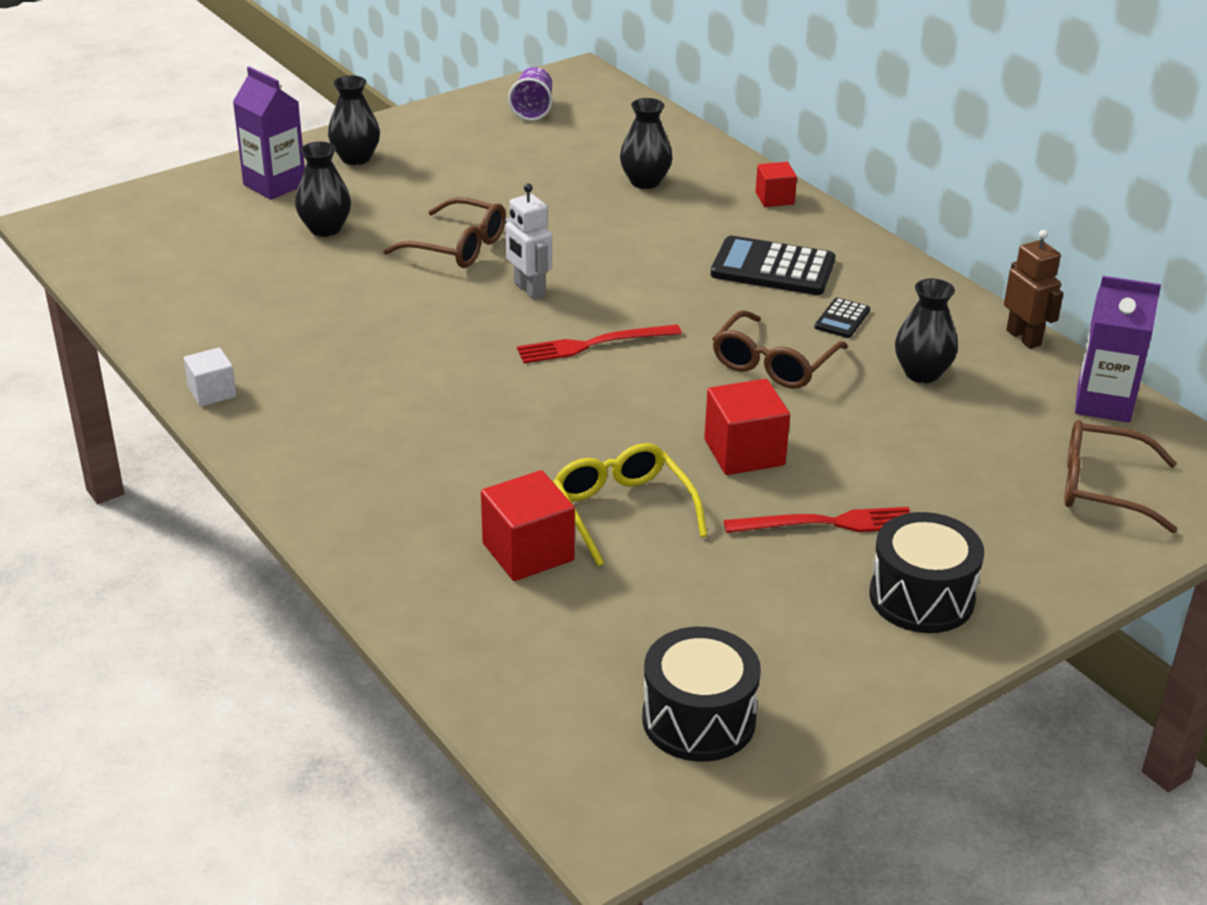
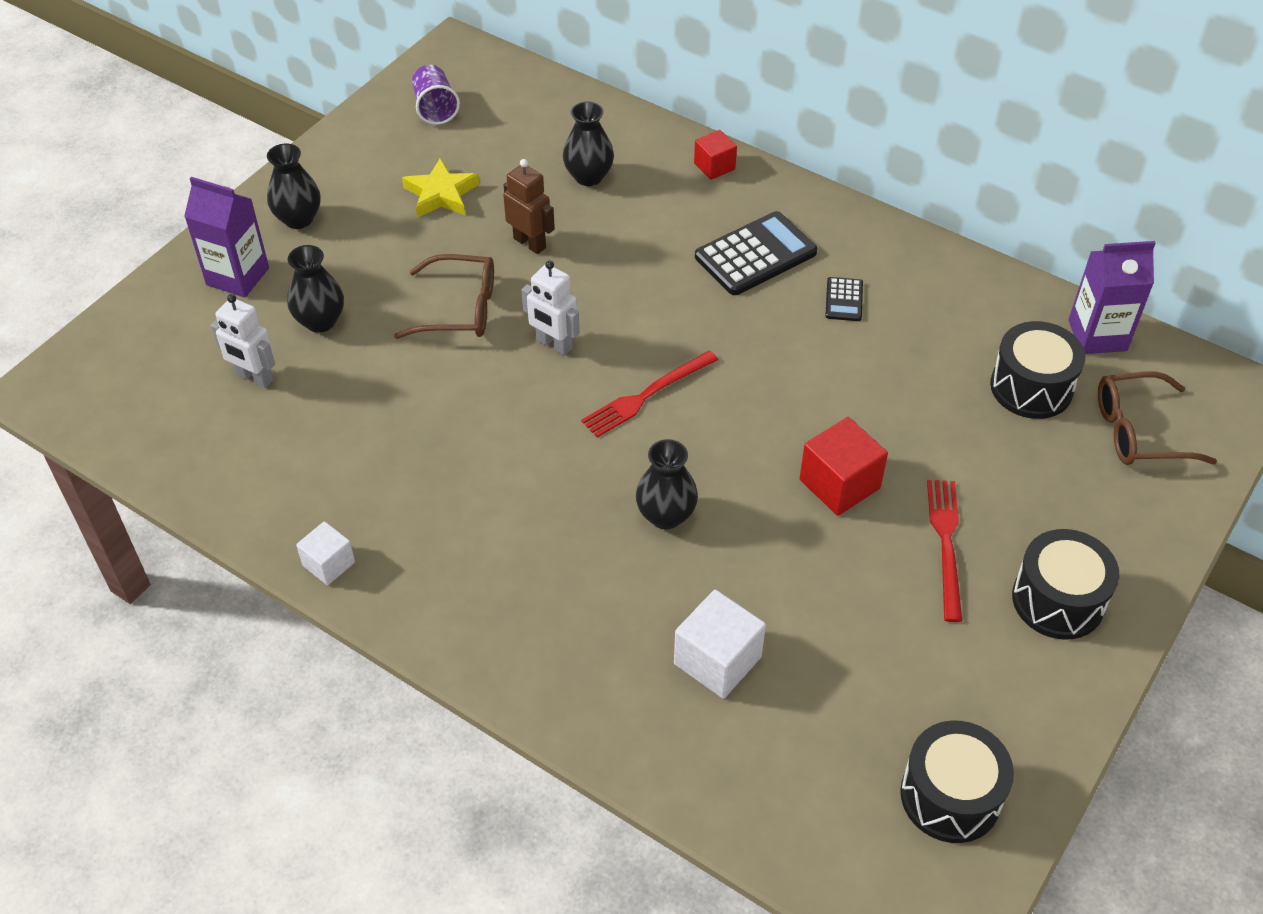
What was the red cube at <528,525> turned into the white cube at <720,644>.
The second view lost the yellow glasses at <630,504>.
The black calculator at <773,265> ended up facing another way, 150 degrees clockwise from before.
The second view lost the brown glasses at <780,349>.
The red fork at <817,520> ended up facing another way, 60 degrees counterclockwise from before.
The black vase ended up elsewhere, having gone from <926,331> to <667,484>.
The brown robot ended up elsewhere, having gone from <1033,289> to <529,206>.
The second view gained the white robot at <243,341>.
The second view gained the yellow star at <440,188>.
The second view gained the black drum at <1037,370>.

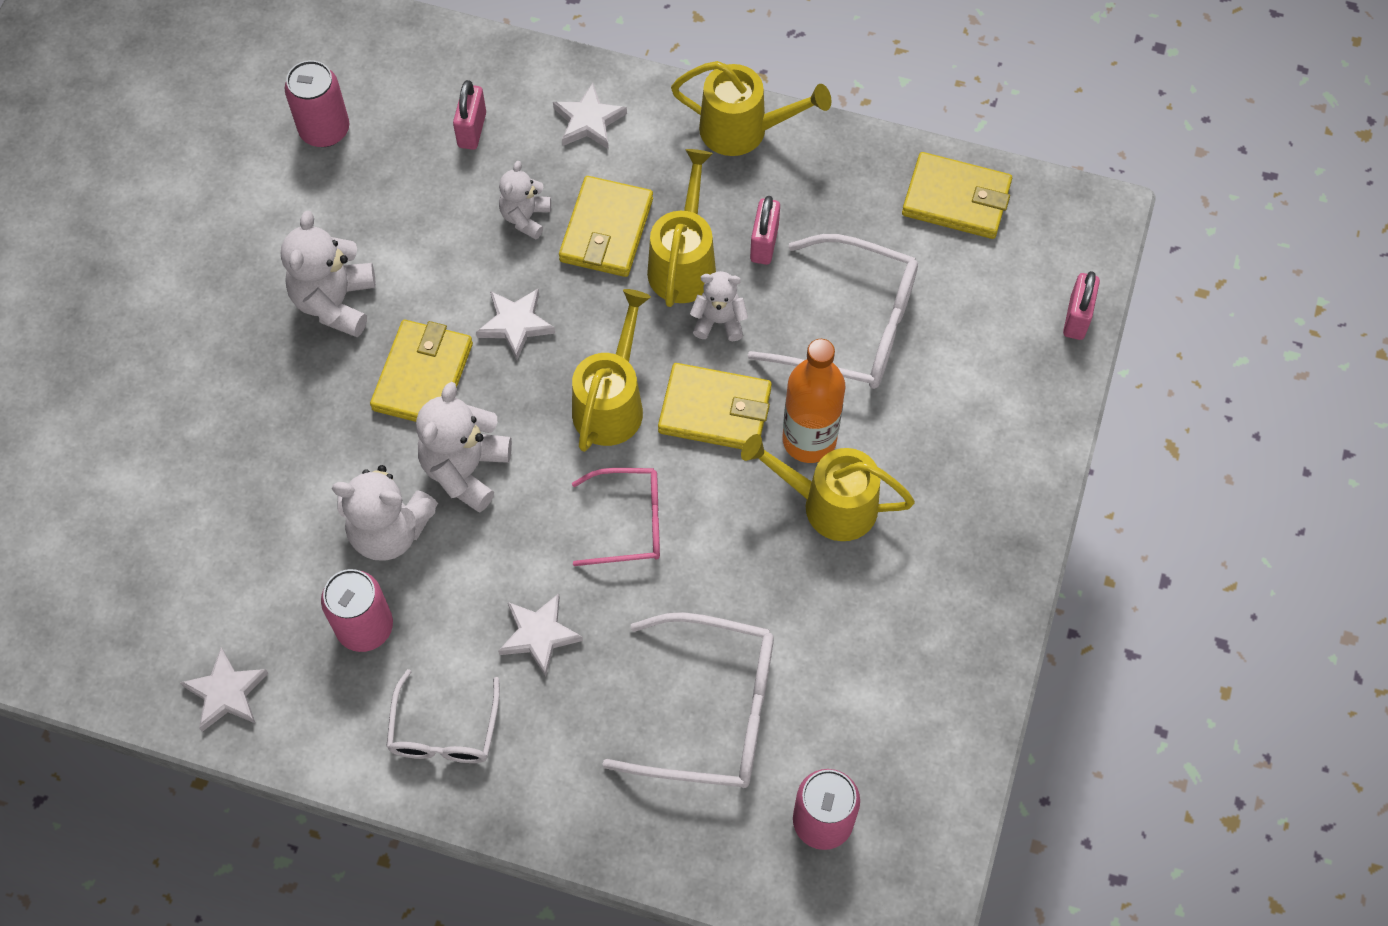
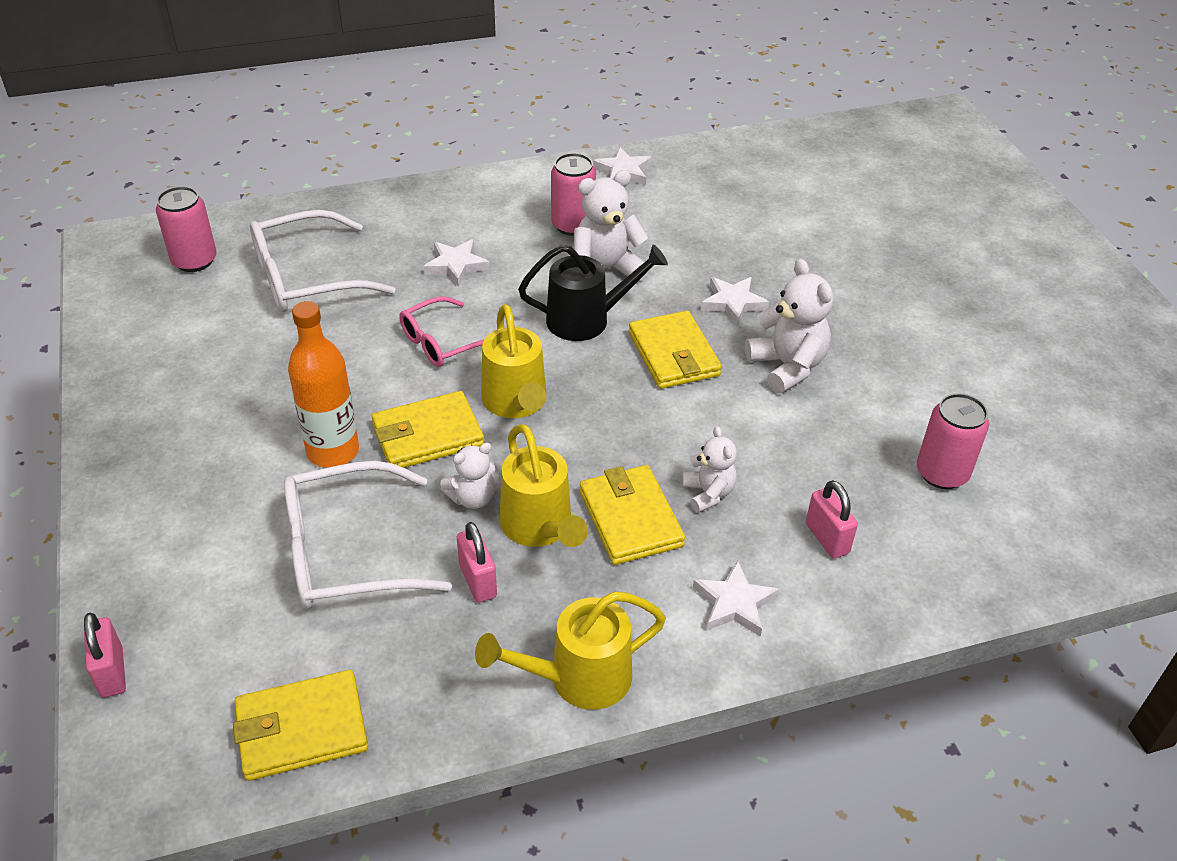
The second view lost the white glasses at <443,716>.
Where the white teddy bear stood at <464,447>, the black watering can came to stand at <593,293>.
The white star ended up elsewhere, having gone from <516,324> to <735,301>.
The second view lost the yellow watering can at <828,487>.

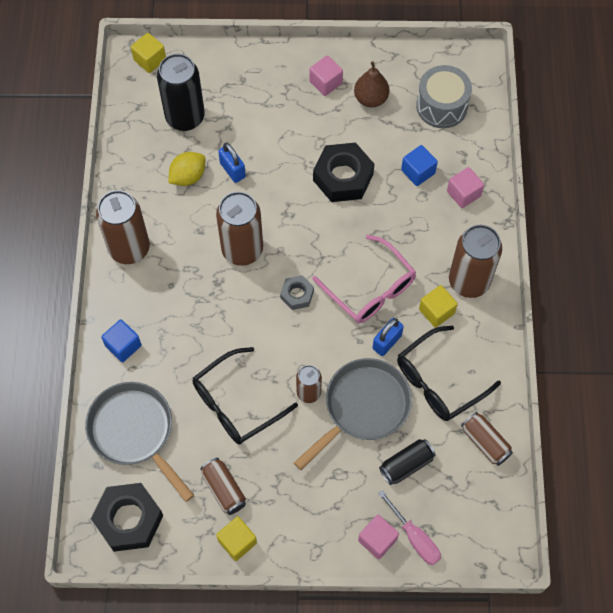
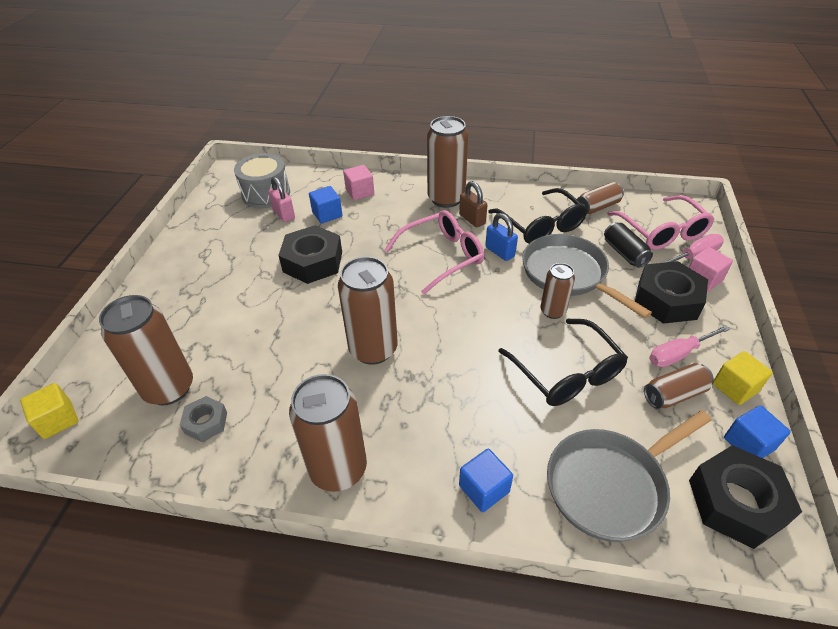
What was the black can at <181,92> turned into the brown can at <146,350>.
The second view lost the yellow lemon at <186,169>.
The second view lost the blue padlock at <232,163>.
The grey nut ended up elsewhere, having gone from <297,292> to <203,419>.
The second view lost the pink cube at <326,75>.
The second view lost the brown pear at <372,84>.
Where the yellow cube stood at <438,306>, the brown padlock came to stand at <473,204>.
The second view gained the pink padlock at <281,199>.
The second view gained the pink glasses at <660,222>.
The second view gained the black nut at <671,292>.
The second view gained the pink screwdriver at <689,346>.
The second view gained the blue cube at <757,431>.

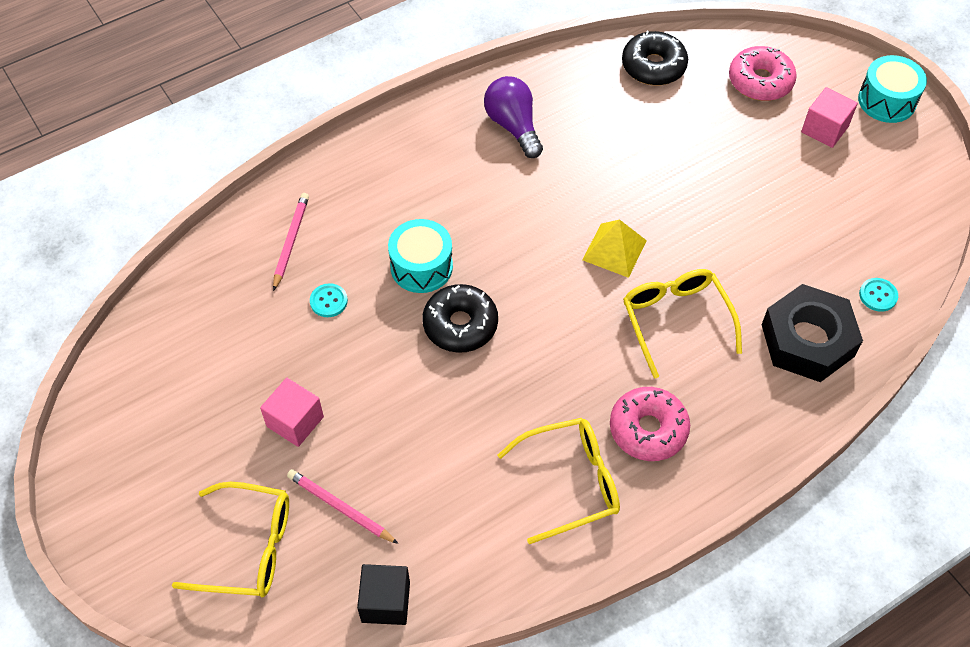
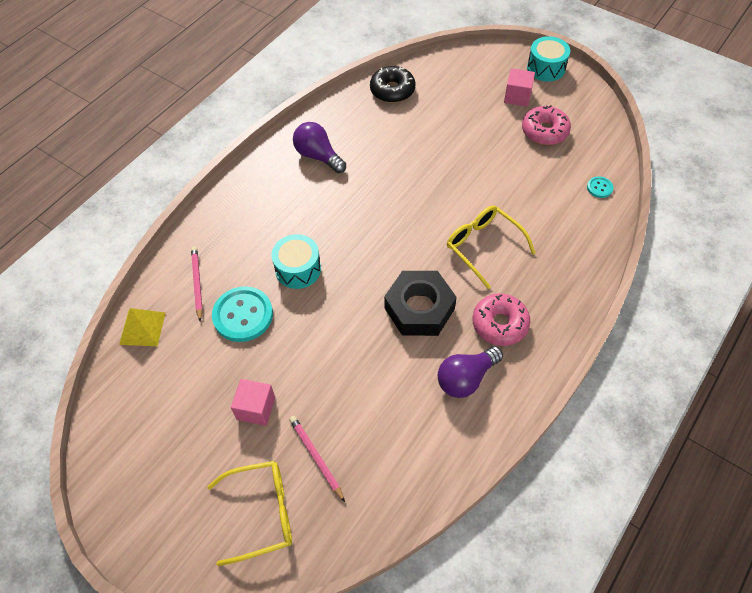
The pink pencil at <343,506> ended up facing another way, 45 degrees clockwise from before.
The size of the turquoise button at <329,300> changed by a factor of 2.13.
The second view lost the black cube at <383,594>.
The second view lost the black donut at <460,318>.
Where the yellow glasses stood at <558,481>, the purple light bulb came to stand at <470,372>.
The yellow pyramid ended up elsewhere, having gone from <614,248> to <142,327>.
The pink donut ended up elsewhere, having gone from <763,73> to <546,125>.
The black nut ended up elsewhere, having gone from <812,333> to <420,303>.

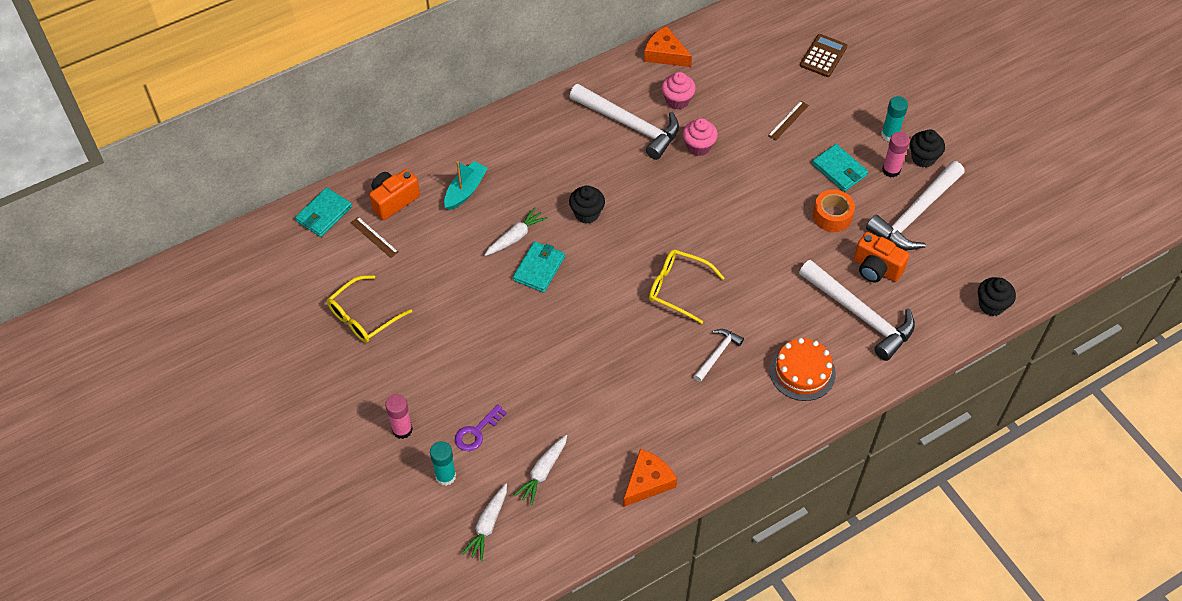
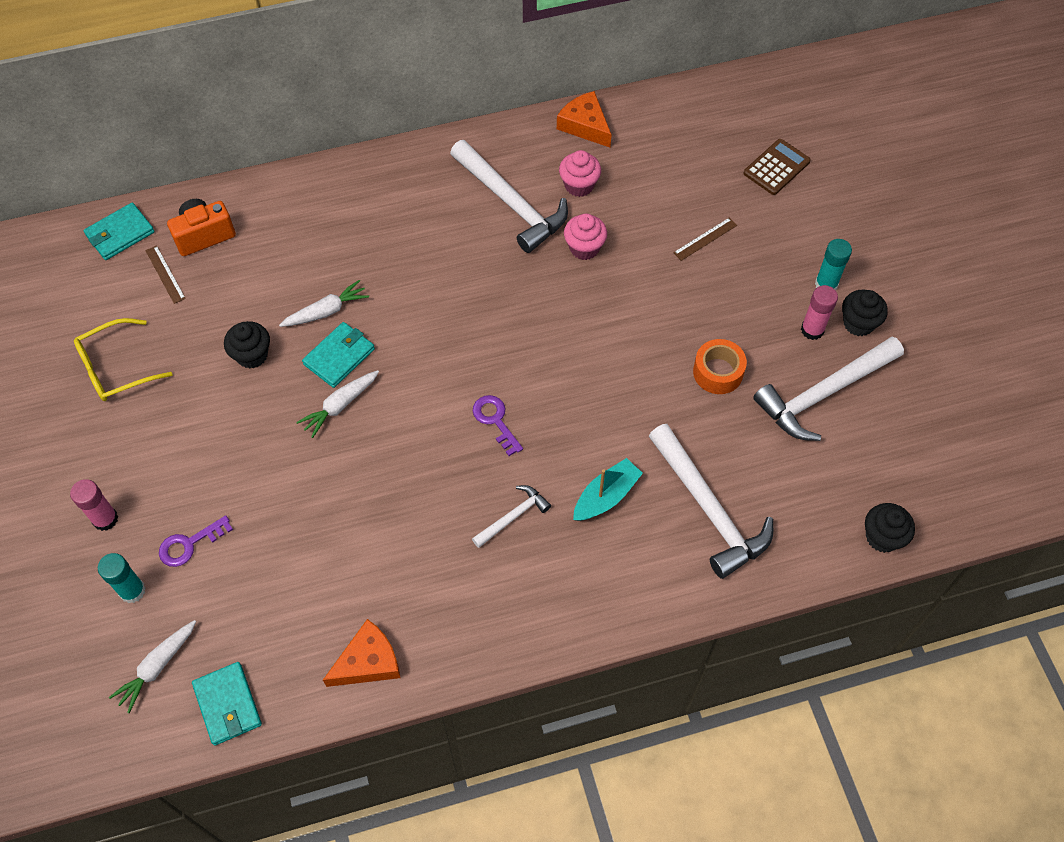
The turquoise boat ended up elsewhere, having gone from <466,185> to <608,489>.
The white carrot ended up elsewhere, having gone from <540,470> to <337,404>.
The black cupcake ended up elsewhere, having gone from <587,204> to <247,345>.
Where the yellow glasses stood at <686,287>, the purple key came to stand at <498,425>.
The second view lost the orange cake at <802,369>.
The turquoise wallet ended up elsewhere, having gone from <840,168> to <227,704>.
The second view lost the orange camera at <882,257>.

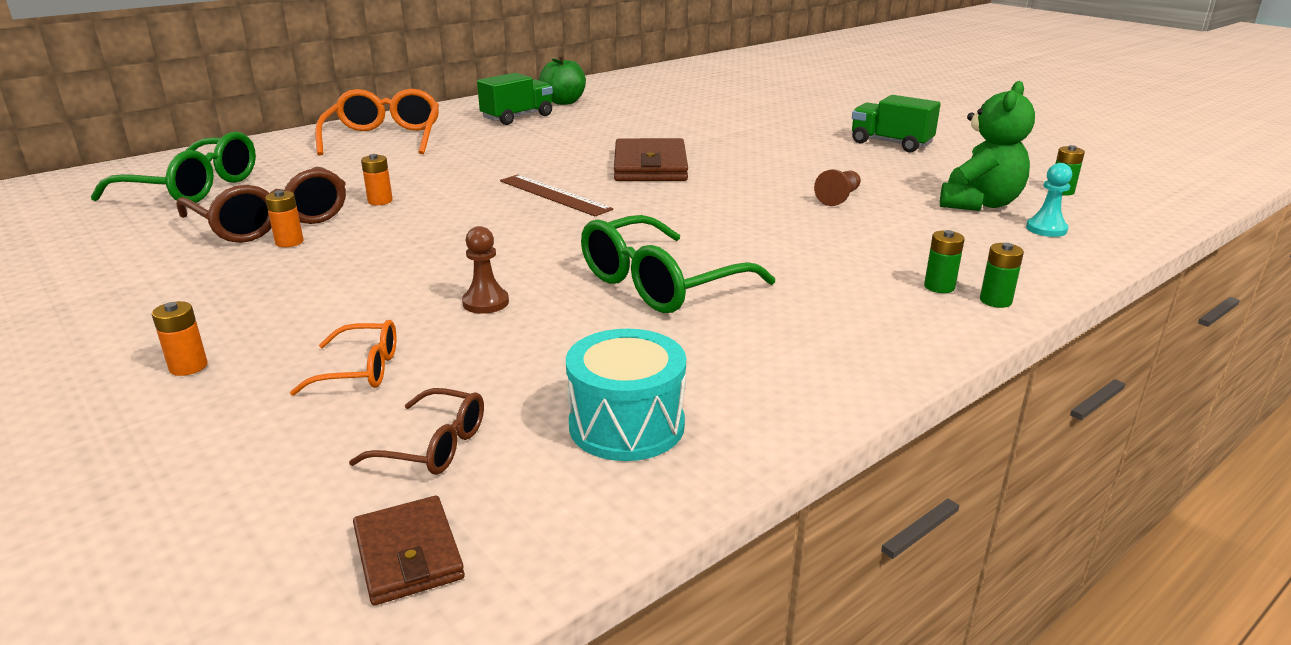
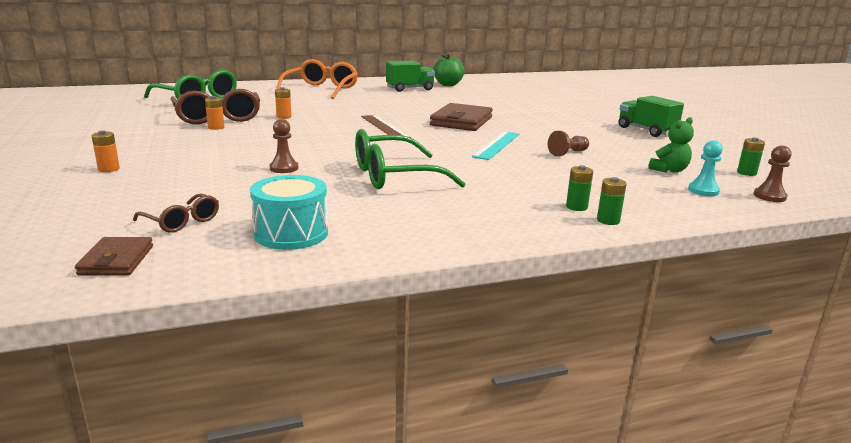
The second view lost the orange glasses at <343,358>.
The size of the green teddy bear at <987,146> changed by a factor of 0.61.
The second view gained the turquoise ruler at <495,145>.
The second view gained the brown pawn at <773,173>.

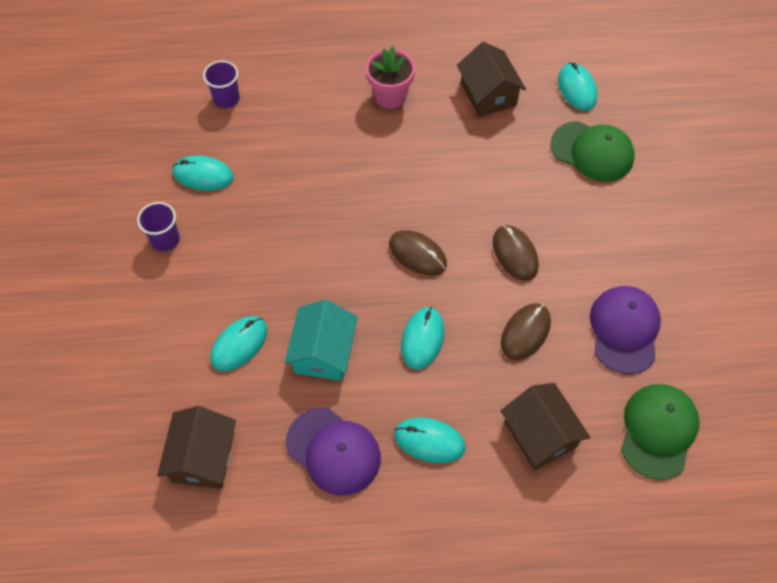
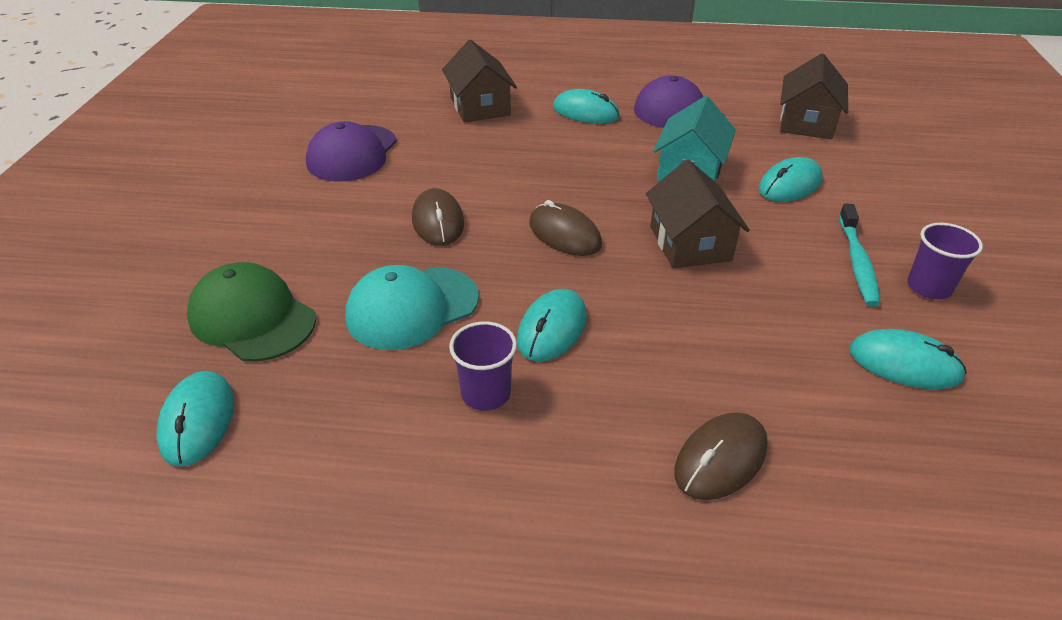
The purple cup ended up elsewhere, having gone from <221,84> to <483,366>.
The second view lost the pink flower pot at <390,77>.
The turquoise mouse ended up elsewhere, having gone from <422,338> to <552,325>.
The brown house ended up elsewhere, having gone from <491,79> to <698,213>.
The brown mouse ended up elsewhere, having gone from <526,332> to <721,456>.
The second view lost the green cap at <660,432>.
The second view gained the turquoise cap at <412,307>.
The second view gained the turquoise toothbrush at <859,255>.

